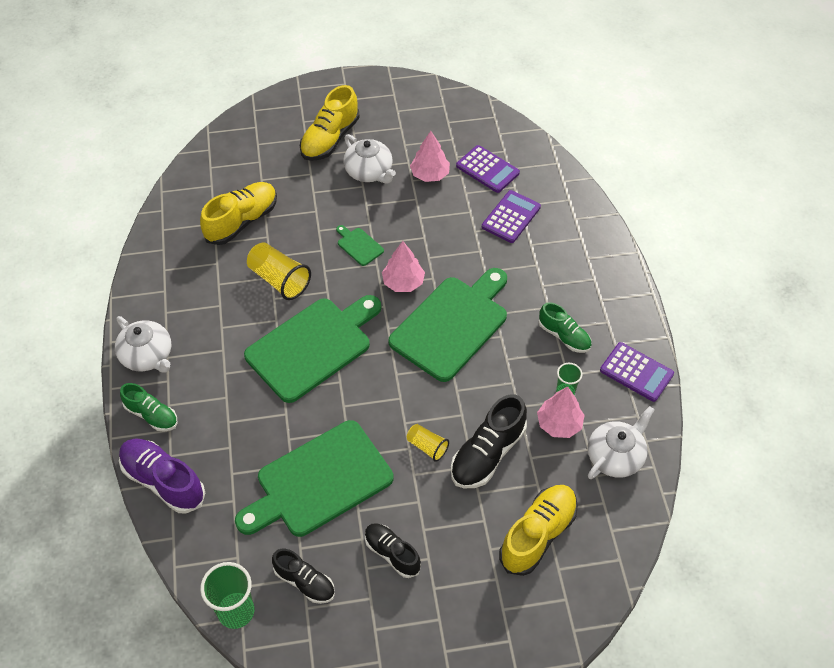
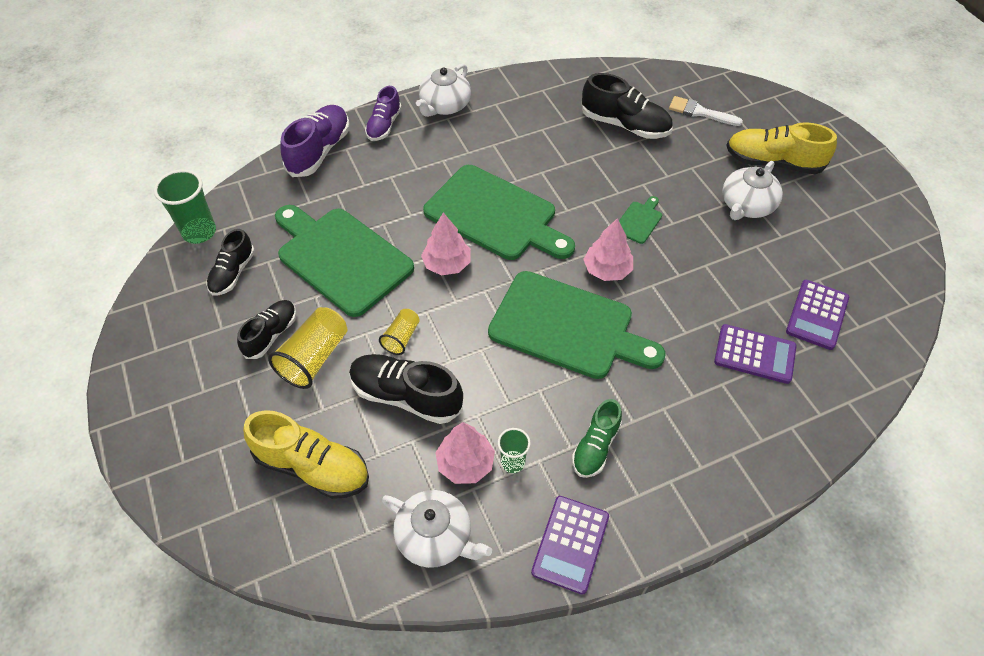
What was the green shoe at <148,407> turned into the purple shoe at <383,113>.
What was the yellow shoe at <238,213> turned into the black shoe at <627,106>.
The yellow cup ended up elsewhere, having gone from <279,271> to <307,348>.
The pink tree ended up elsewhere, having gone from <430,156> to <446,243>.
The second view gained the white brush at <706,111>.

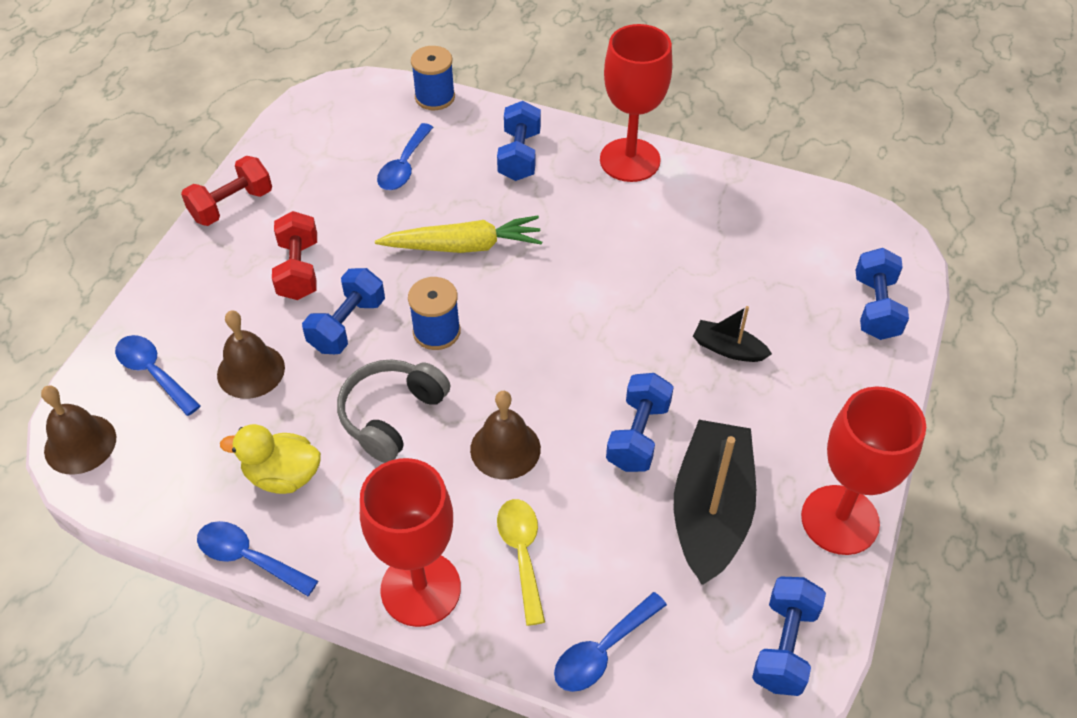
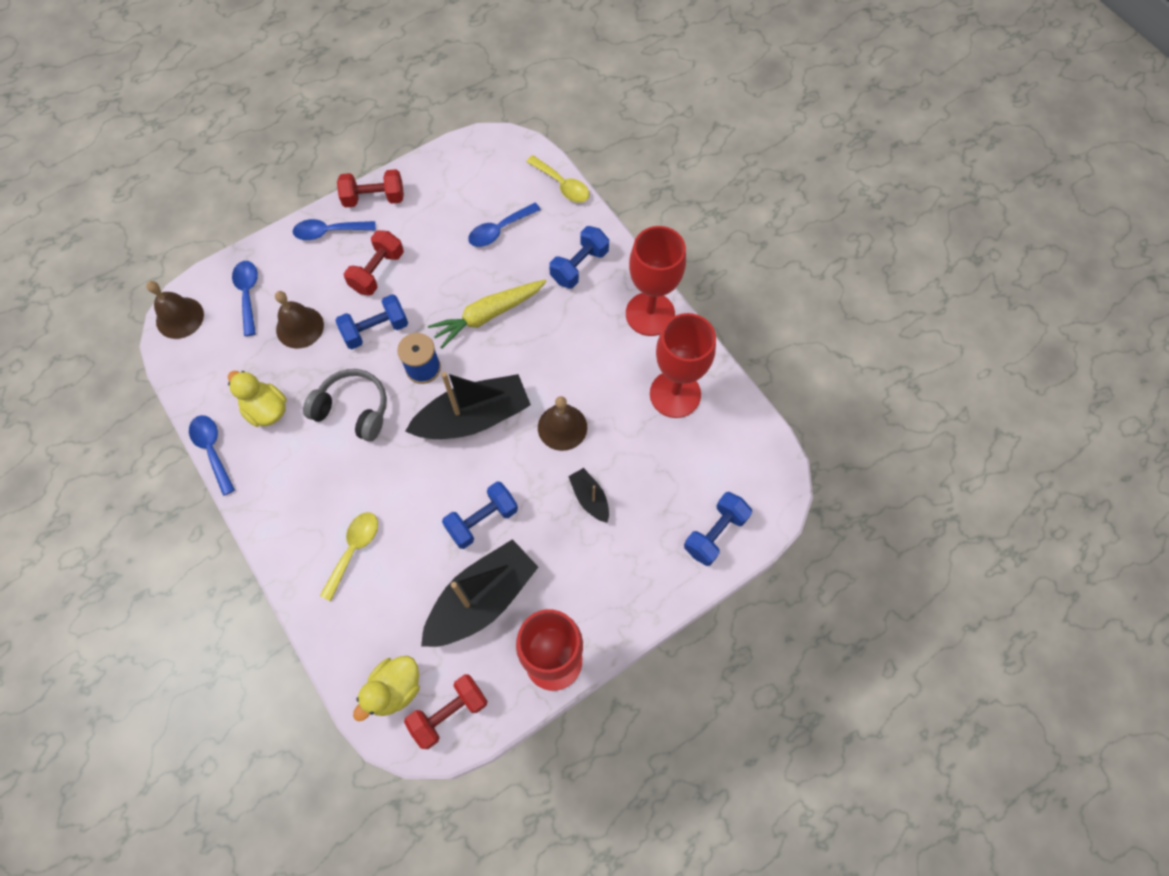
The grey headphones at <393,411> ended up facing another way, 45 degrees clockwise from before.
The red goblet ended up elsewhere, having gone from <410,542> to <683,365>.
The yellow carrot at <458,234> ended up facing another way, 120 degrees clockwise from before.
Where the blue spool stood at <433,78>, the yellow spoon came to stand at <558,179>.
The brown bell ended up elsewhere, having gone from <505,435> to <562,423>.
The blue spoon ended up elsewhere, having gone from <610,642> to <334,229>.
What was the blue dumbbell at <789,636> turned into the red dumbbell at <446,711>.
The second view gained the yellow duck at <386,688>.
The second view gained the black boat at <468,405>.

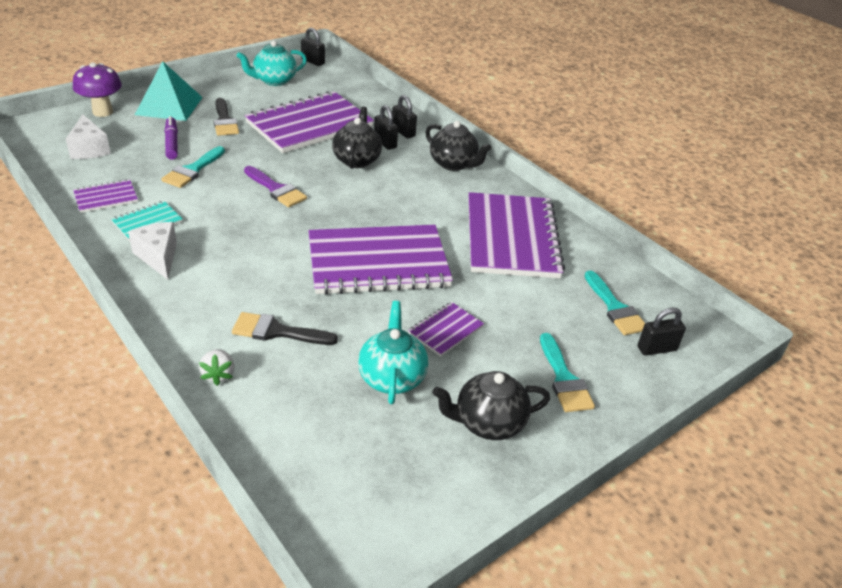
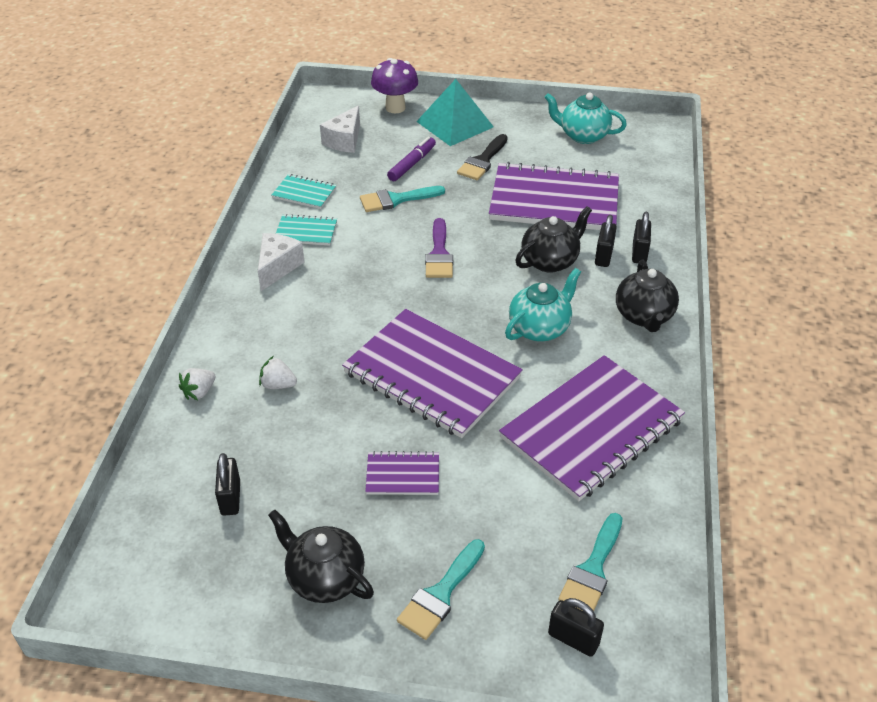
What was the purple notebook at <105,196> turned into the turquoise notebook at <304,191>.
Where the black brush stood at <285,328>, the white strawberry came to stand at <278,372>.
The black padlock ended up elsewhere, having gone from <313,47> to <227,484>.
The turquoise teapot ended up elsewhere, having gone from <393,352> to <543,304>.

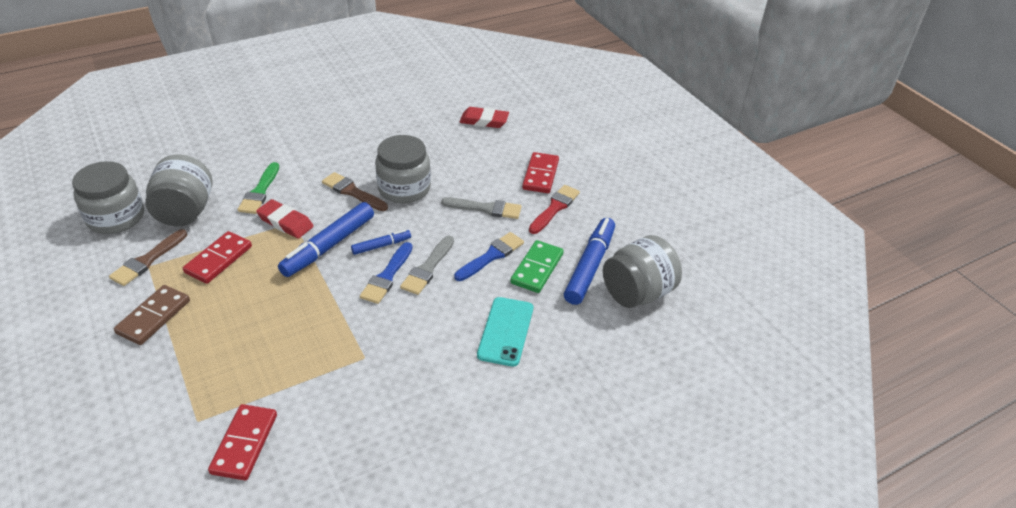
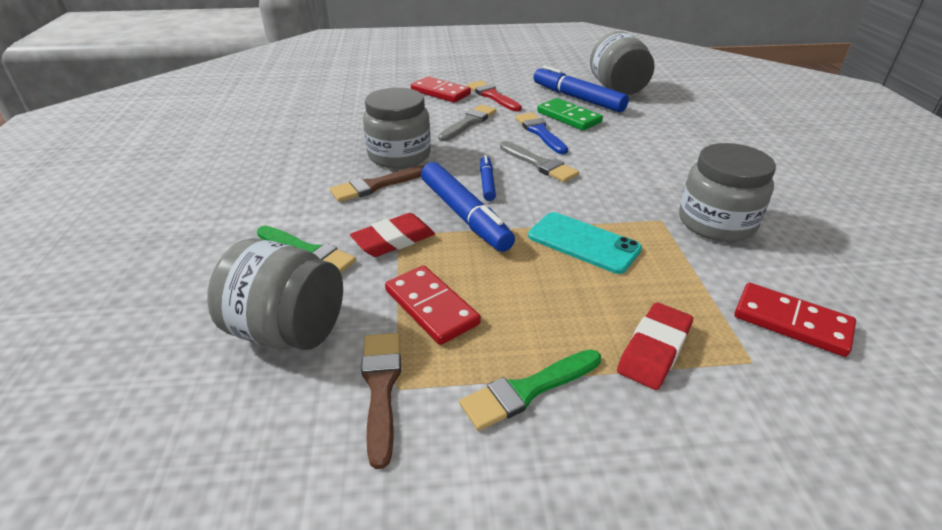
The grey jar ended up elsewhere, having gone from <108,197> to <727,192>.
The brown brush at <148,257> ended up facing another way, 150 degrees counterclockwise from before.
Where the brown domino stood at <152,315>, the green brush came to stand at <530,390>.
The second view lost the blue brush at <386,273>.
The red eraser ended up elsewhere, having gone from <484,117> to <655,346>.
The turquoise phone ended up elsewhere, having gone from <505,332> to <585,243>.

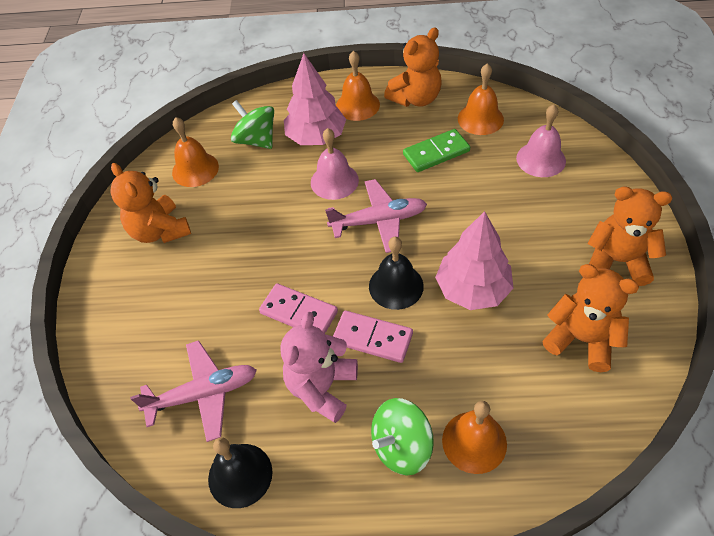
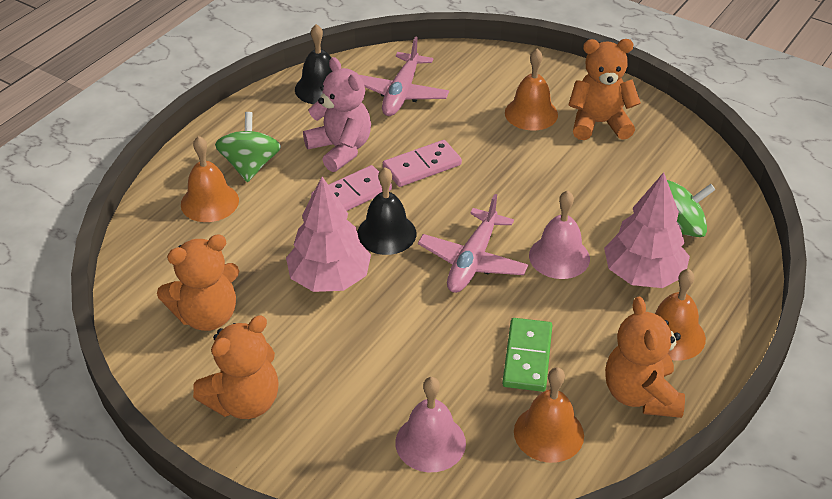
The orange bell ended up elsewhere, having gone from <195,152> to <531,90>.

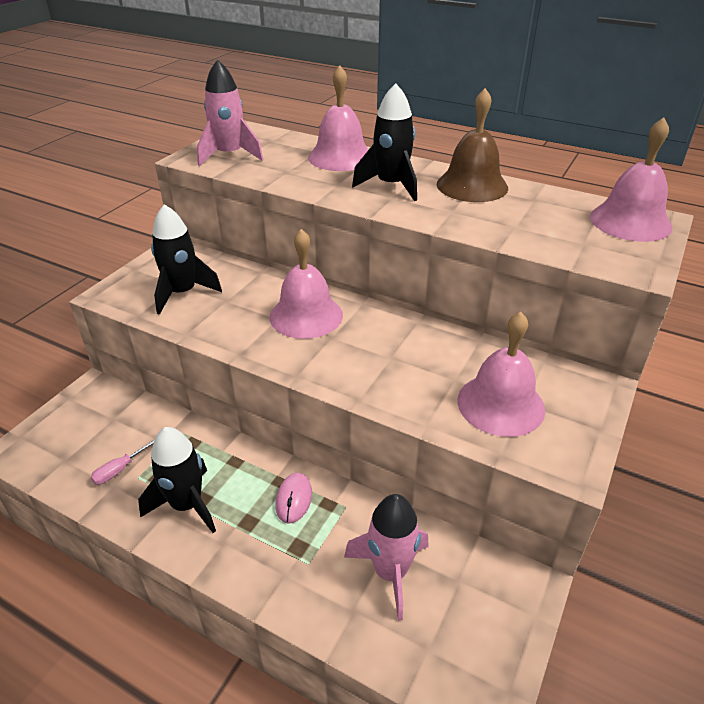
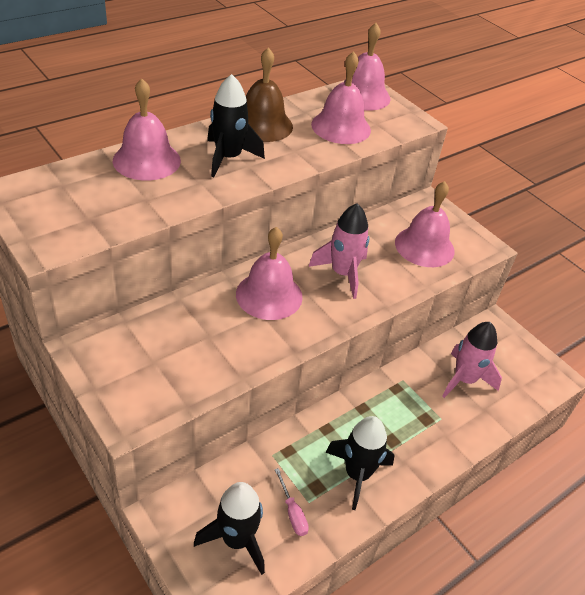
The black rocket ended up elsewhere, having gone from <186,259> to <229,528>.
The pink rocket ended up elsewhere, having gone from <230,112> to <339,251>.
The second view lost the pink mouse at <293,498>.
The second view gained the pink bell at <341,97>.

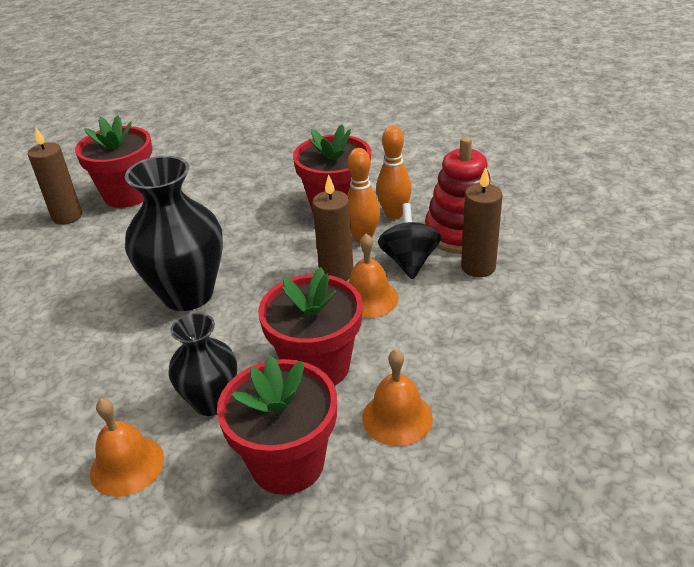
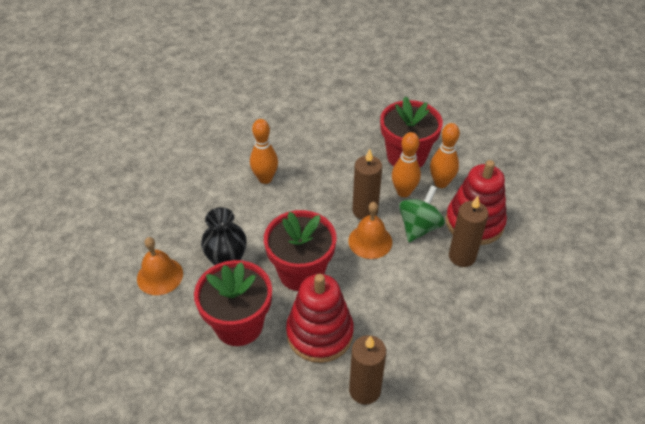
The brown candle ended up elsewhere, having gone from <55,176> to <367,370>.
The second view lost the red flower pot at <114,161>.
Where the black vase stood at <174,233>, the orange bowling pin came to stand at <264,151>.
Where the orange bell stood at <397,397>, the red stacking toy came to stand at <320,318>.
What was the black spinning top at <409,241> turned into the green spinning top at <422,213>.

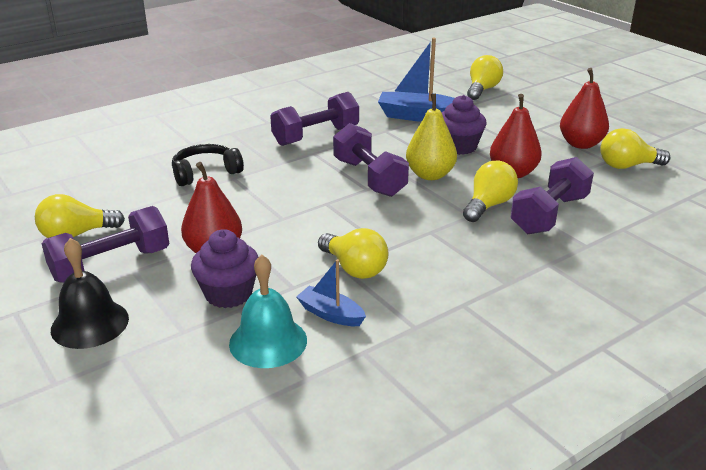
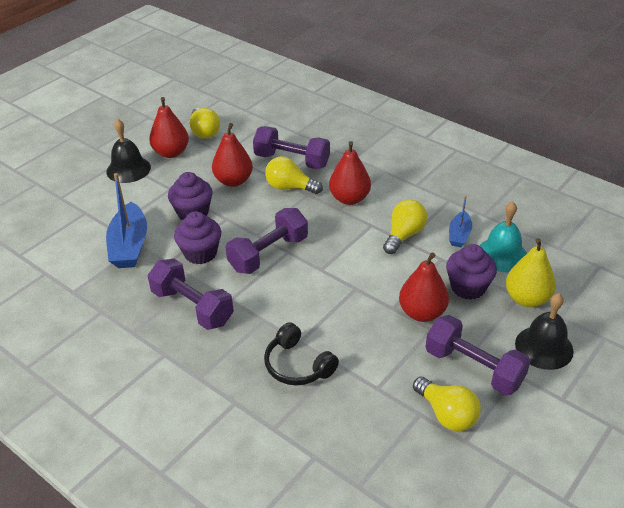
The yellow pear ended up elsewhere, having gone from <431,137> to <531,272>.
The second view lost the yellow light bulb at <485,77>.
The second view gained the black bell at <128,151>.
The second view gained the purple cupcake at <197,237>.
The second view gained the red pear at <350,173>.

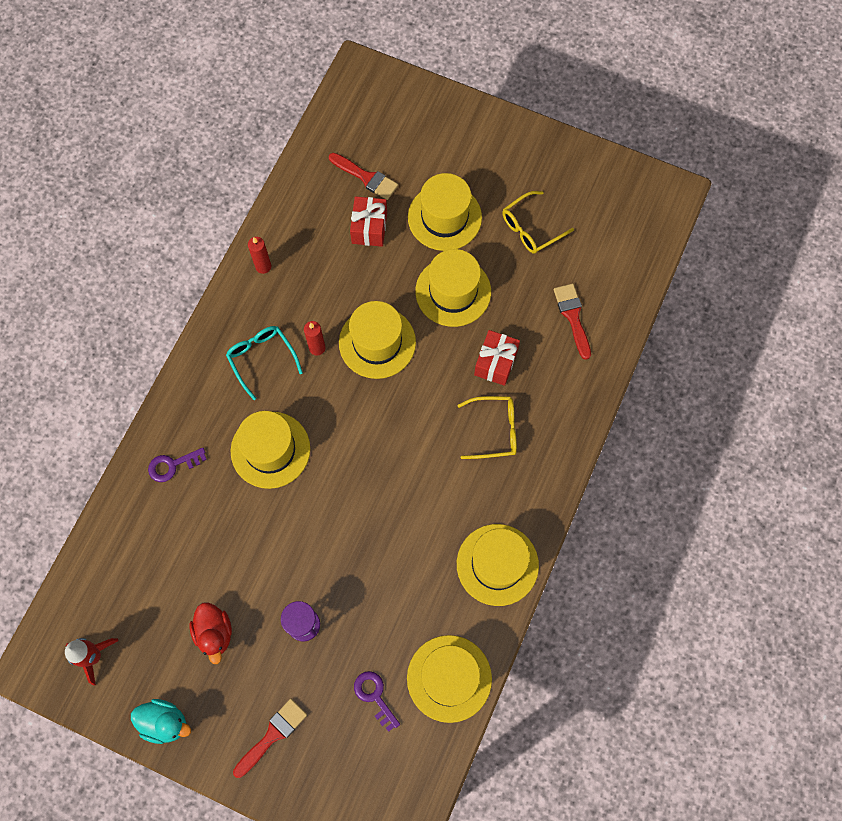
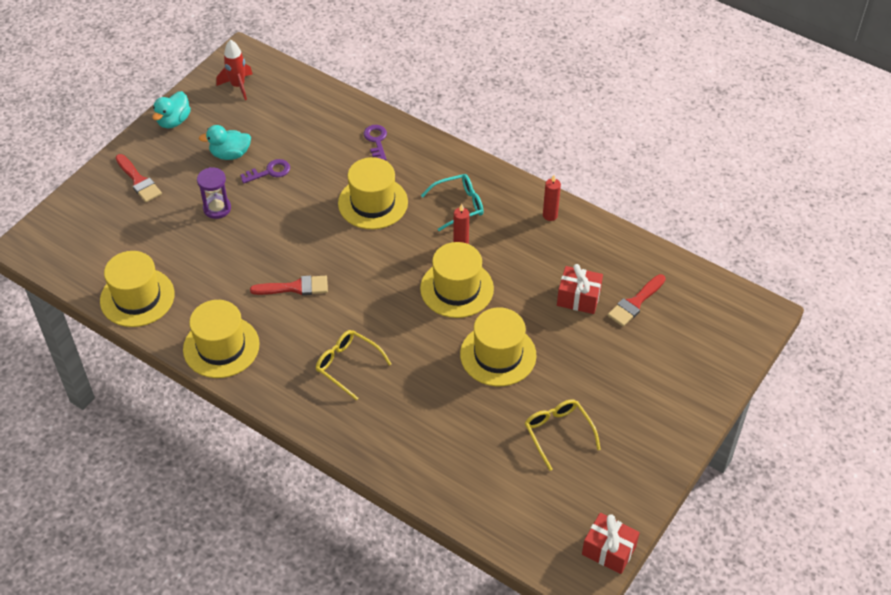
What was the red duck at <211,633> turned into the turquoise duck at <225,142>.
The purple key ended up elsewhere, having gone from <377,701> to <265,171>.
The second view lost the yellow hat at <445,212>.
The yellow glasses at <487,427> ended up facing another way, 120 degrees clockwise from before.
The red gift ended up elsewhere, having gone from <497,358> to <611,543>.
The red brush ended up elsewhere, having gone from <572,322> to <289,285>.

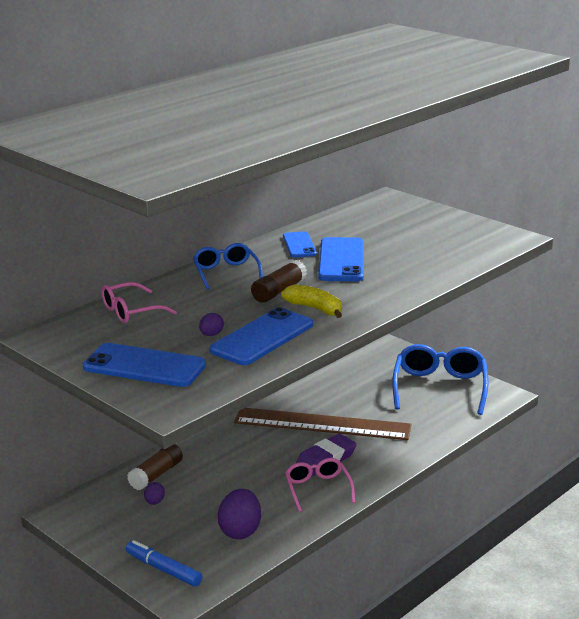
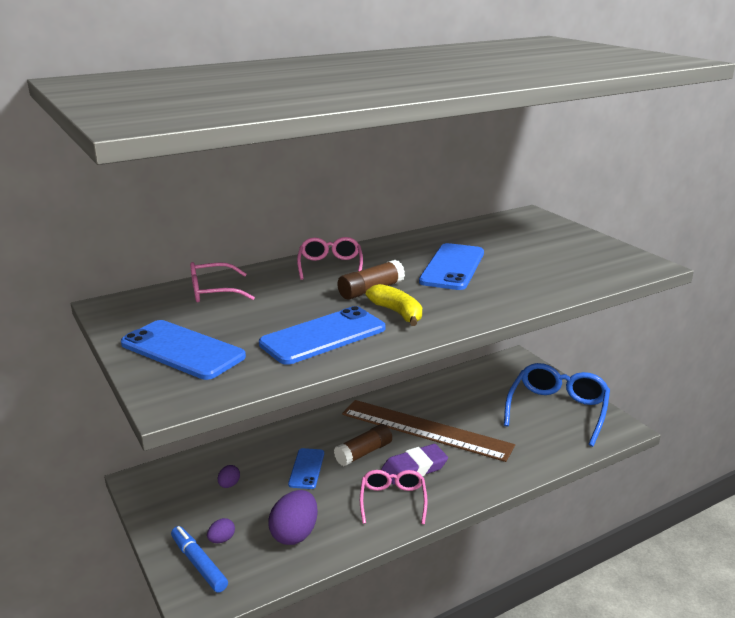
The brown glue stick ended up elsewhere, having gone from <155,467> to <363,445>.
What was the blue glasses at <228,266> turned into the pink glasses at <330,258>.
The purple egg ended up elsewhere, having gone from <211,324> to <221,530>.
The blue phone ended up elsewhere, having gone from <300,244> to <306,468>.

